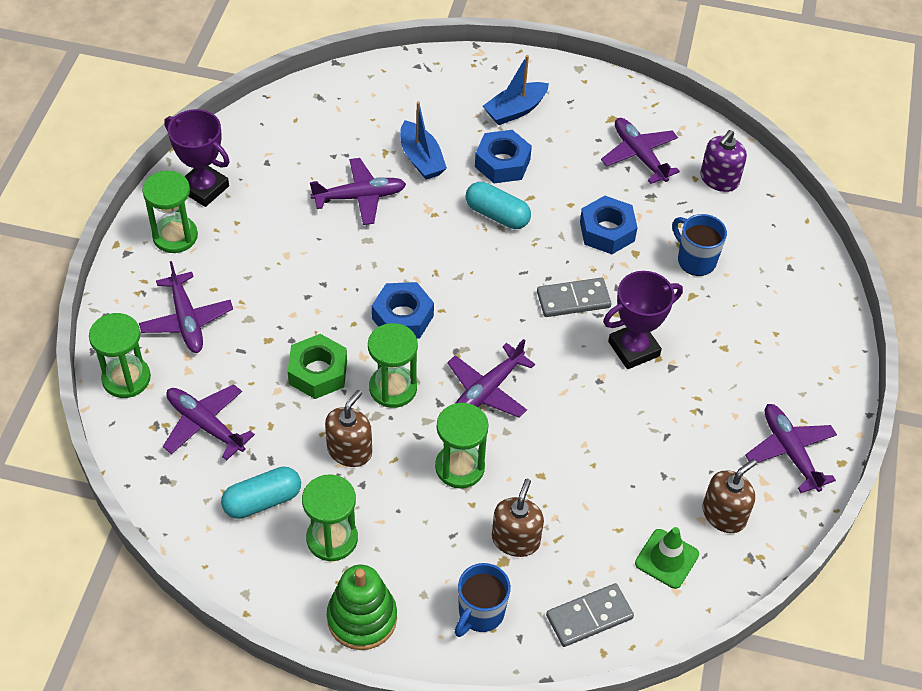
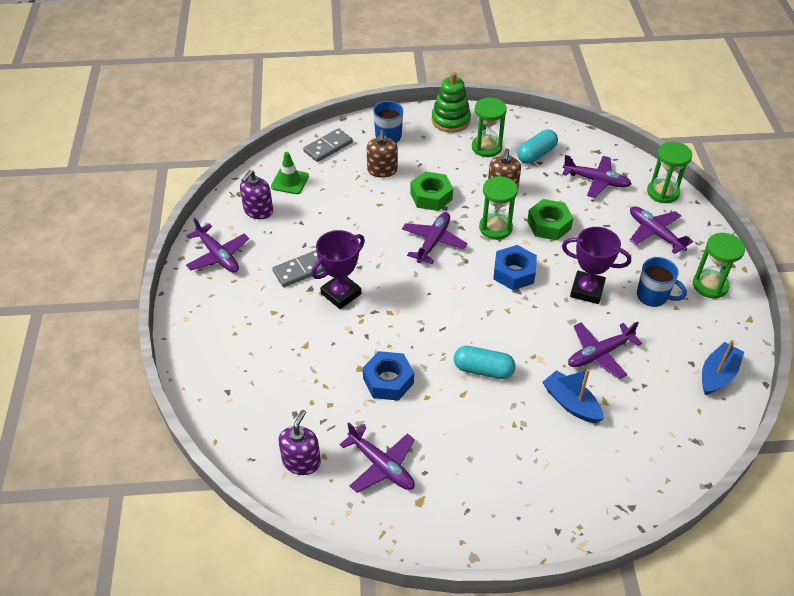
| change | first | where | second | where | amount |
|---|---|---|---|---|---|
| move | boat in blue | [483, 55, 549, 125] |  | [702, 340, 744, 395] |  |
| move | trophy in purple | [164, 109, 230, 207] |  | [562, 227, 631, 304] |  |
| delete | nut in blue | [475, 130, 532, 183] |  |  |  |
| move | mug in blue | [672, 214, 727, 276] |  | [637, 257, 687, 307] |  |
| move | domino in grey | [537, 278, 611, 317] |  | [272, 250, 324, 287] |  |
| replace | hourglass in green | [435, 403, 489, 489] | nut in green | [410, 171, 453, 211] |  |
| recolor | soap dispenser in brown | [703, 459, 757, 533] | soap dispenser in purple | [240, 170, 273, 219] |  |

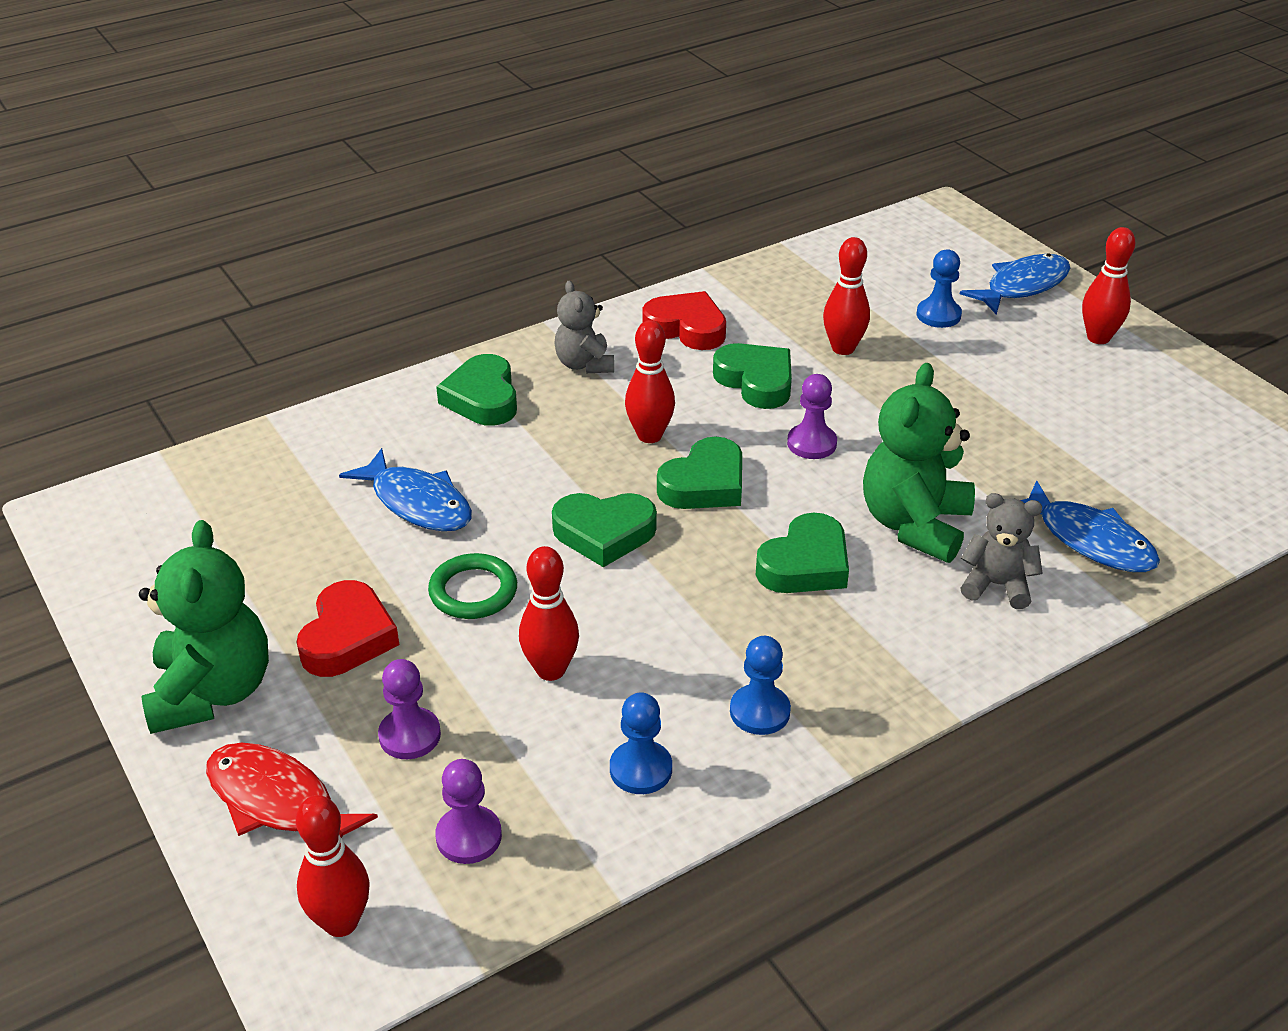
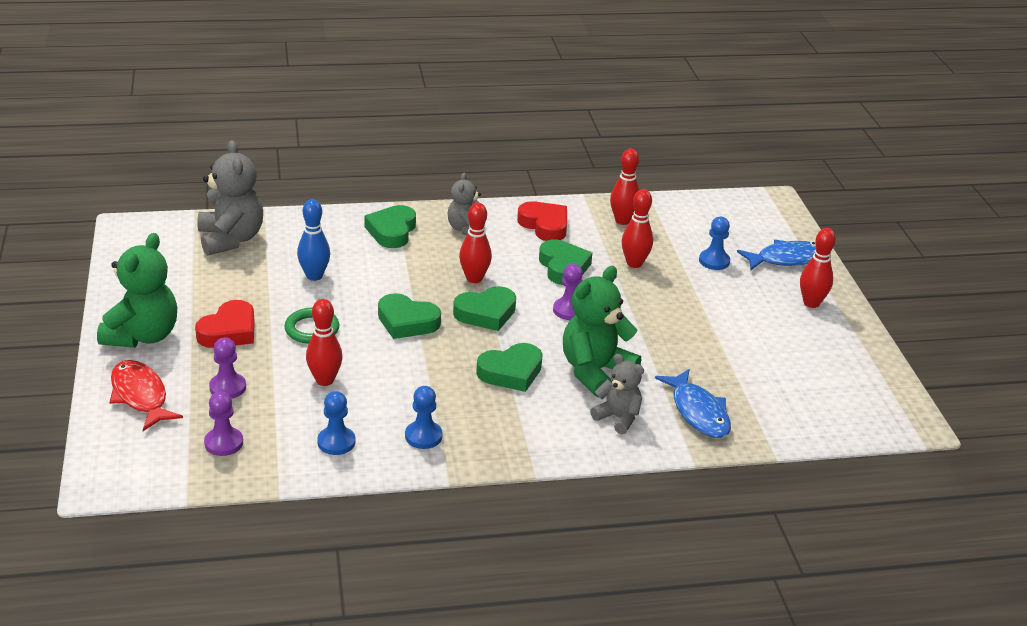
| change | first | where | second | where | amount |
|---|---|---|---|---|---|
| replace | fish in blue | [339, 448, 472, 531] | bowling pin in blue | [297, 199, 330, 281] |  |
| move | bowling pin in red | [296, 795, 370, 937] |  | [610, 148, 639, 225] |  |
| insert |  |  | teddy bear in grey | [197, 140, 263, 256] |  |

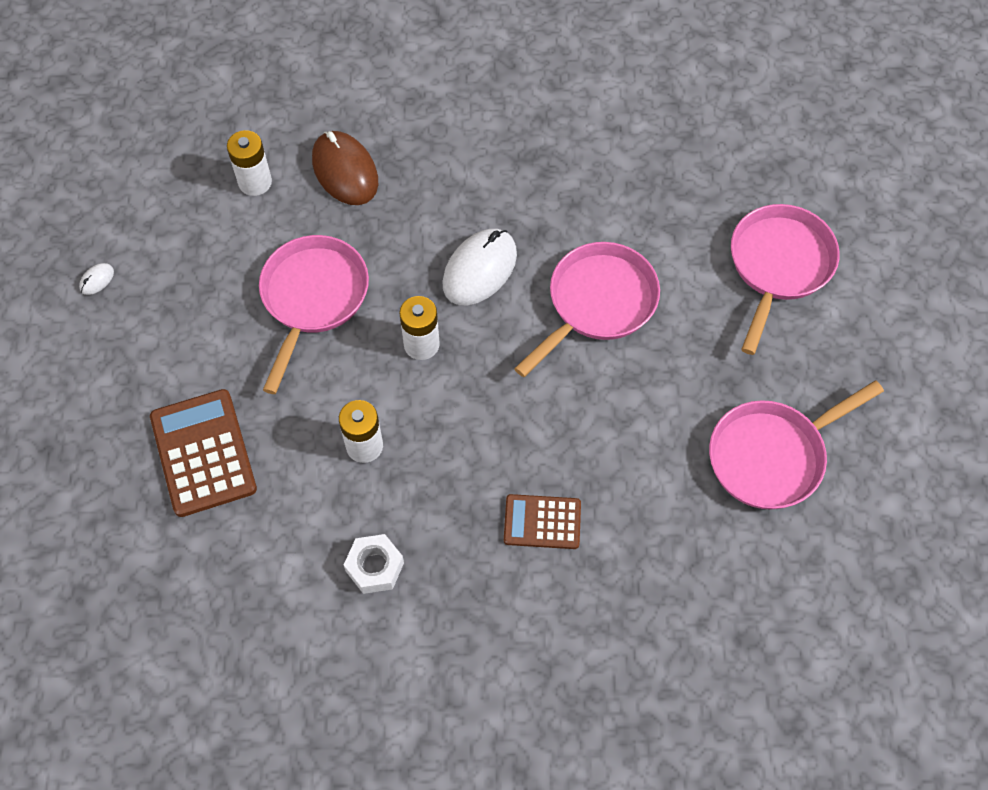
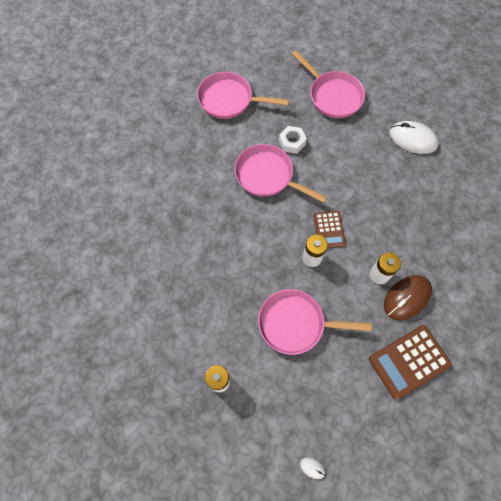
| change | first | where | second | where | amount |
|---|---|---|---|---|---|
| move | mouse in brown | [312, 131, 378, 205] |  | [384, 275, 432, 320] |  |
| move | mouse in white | [442, 229, 517, 305] |  | [389, 121, 439, 154] |  |
| move | calculator in brown | [504, 494, 581, 549] |  | [314, 211, 346, 248] |  |
| move | nut in white | [344, 534, 404, 594] |  | [279, 126, 307, 154] |  |

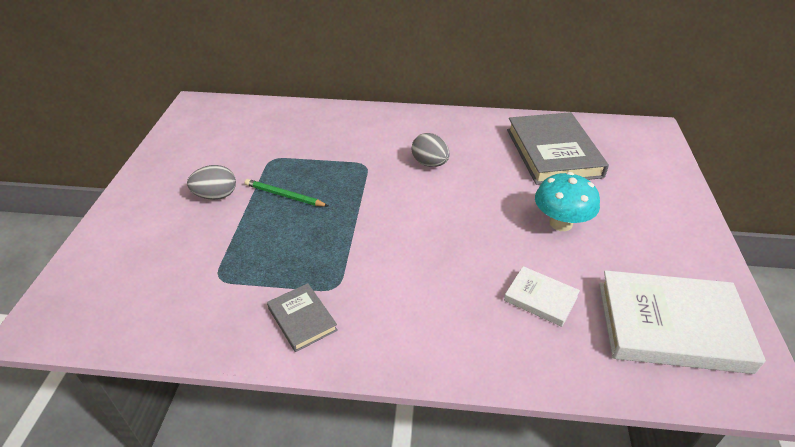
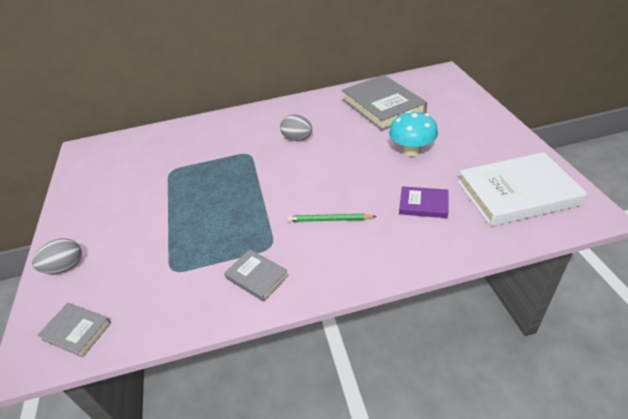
| change | first | where | second | where | amount |
|---|---|---|---|---|---|
| move | egg in grey | [187, 165, 236, 200] |  | [32, 238, 82, 274] |  |
| move | pencil in green | [245, 179, 328, 207] |  | [287, 214, 377, 222] |  |
| recolor | book in white | [504, 266, 580, 327] | book in purple | [399, 186, 449, 218] |  |
| insert |  |  | book in grey | [37, 303, 111, 357] |  |

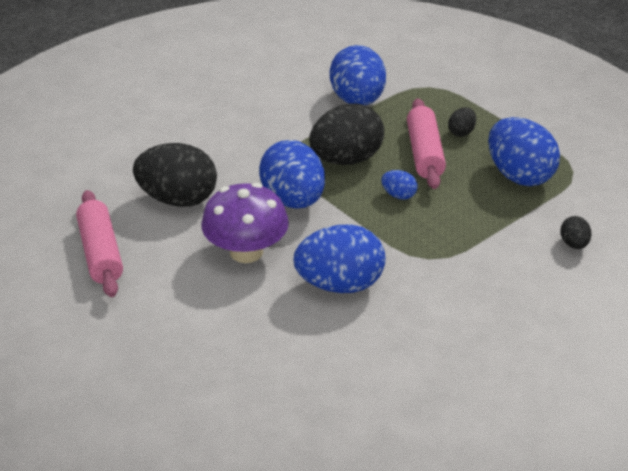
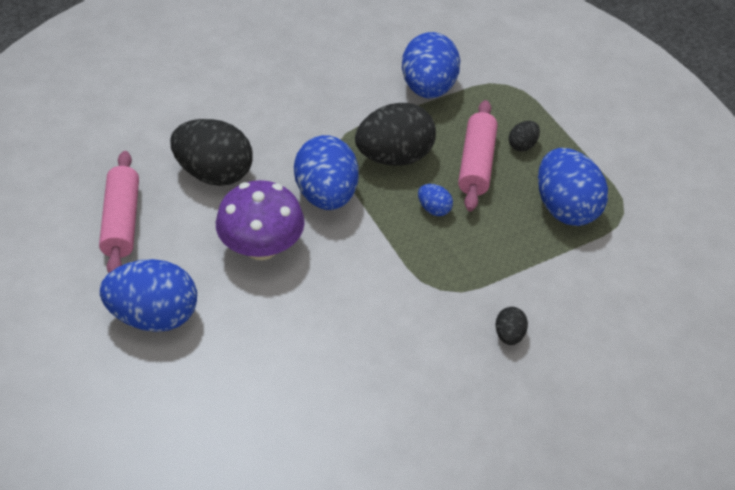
| change | first | where | second | where | amount |
|---|---|---|---|---|---|
| move | egg in black | [561, 216, 591, 249] |  | [495, 307, 528, 345] |  |
| move | egg in blue | [294, 225, 385, 293] |  | [100, 259, 197, 332] |  |

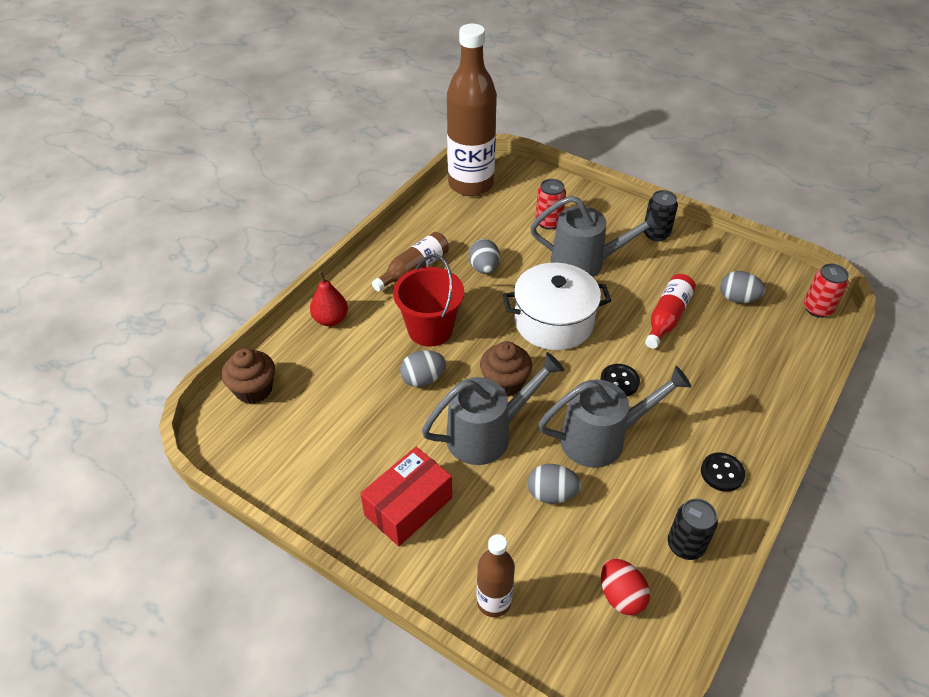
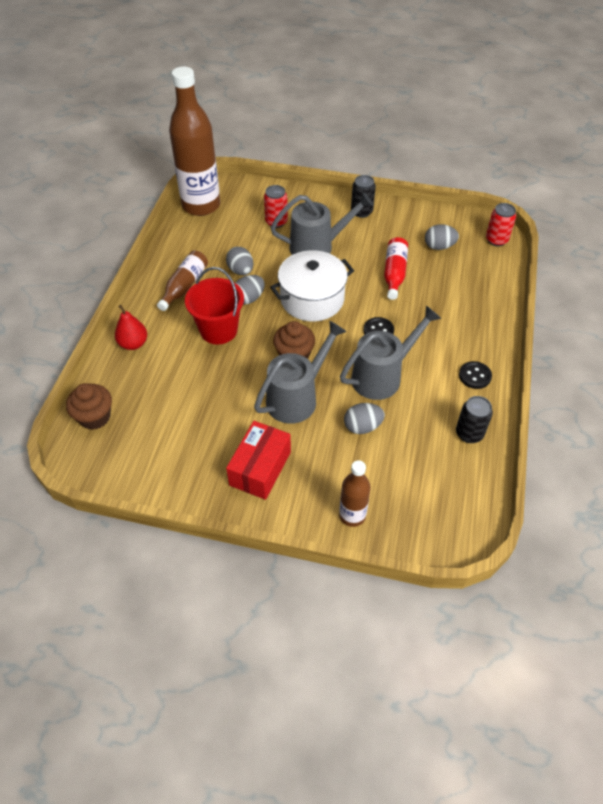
| change | first | where | second | where | amount |
|---|---|---|---|---|---|
| move | egg in grey | [400, 350, 446, 387] |  | [235, 275, 265, 304] |  |
| delete | egg in red | [601, 559, 650, 615] |  |  |  |

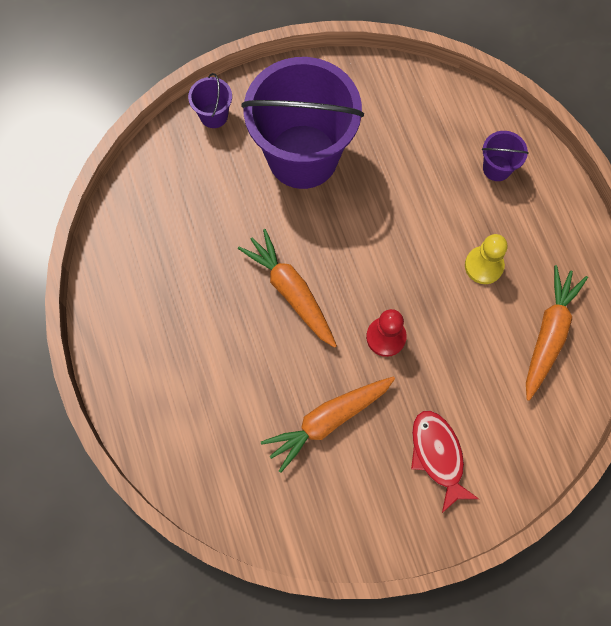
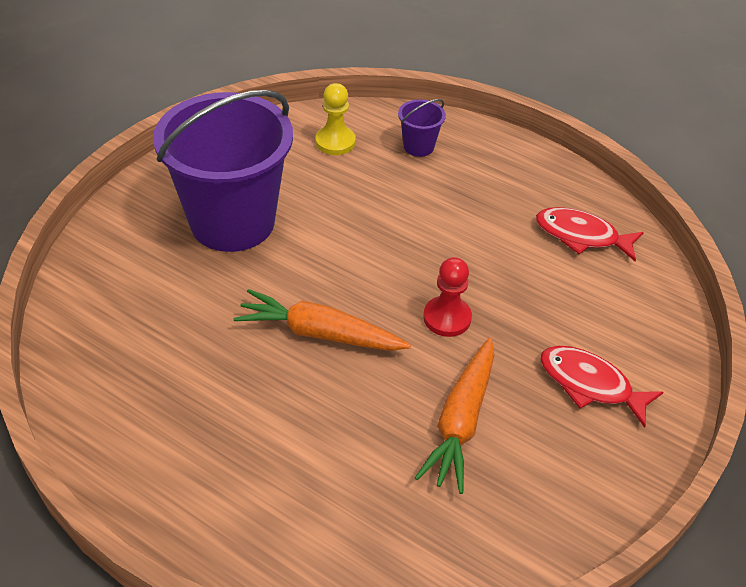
| change | first | where | second | where | amount |
|---|---|---|---|---|---|
| delete | bucket in purple | [188, 73, 232, 128] |  |  |  |
| move | pawn in yellow | [465, 234, 508, 284] |  | [315, 83, 356, 155] |  |
| replace | carrot in orange | [526, 265, 588, 401] | fish in red | [536, 207, 644, 261] |  |

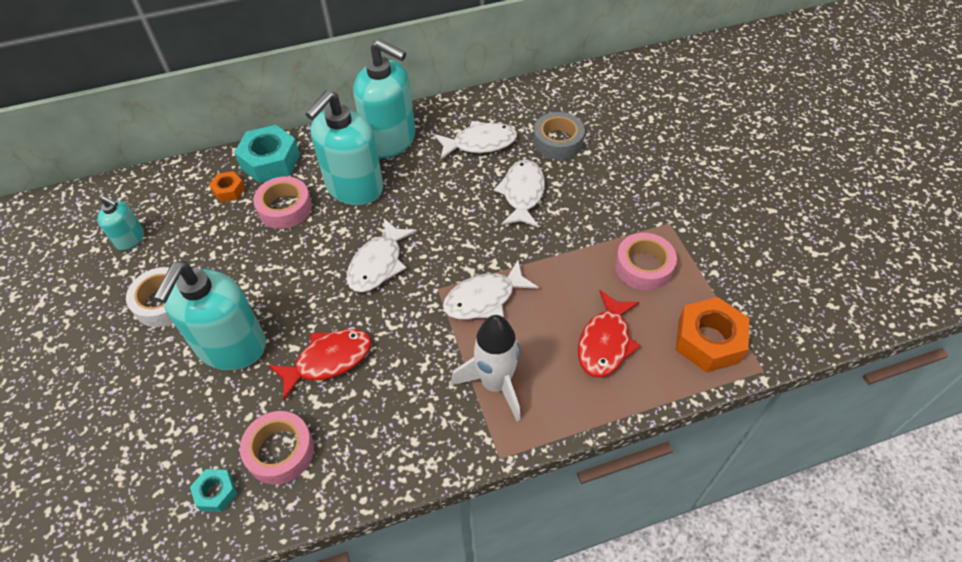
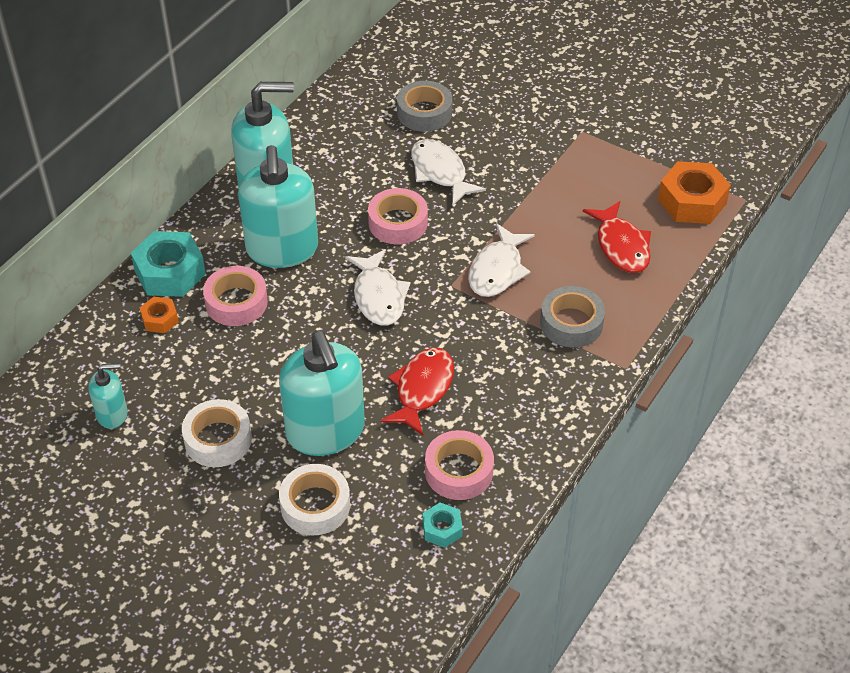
| change | first | where | second | where | amount |
|---|---|---|---|---|---|
| delete | fish in white | [434, 121, 517, 159] |  |  |  |
| move | tape in pink | [615, 233, 677, 291] |  | [368, 188, 428, 244] |  |
| replace | rocket in white | [451, 315, 521, 422] | tape in grey | [540, 286, 605, 348] |  |
| insert |  |  | tape in white | [279, 464, 350, 535] |  |

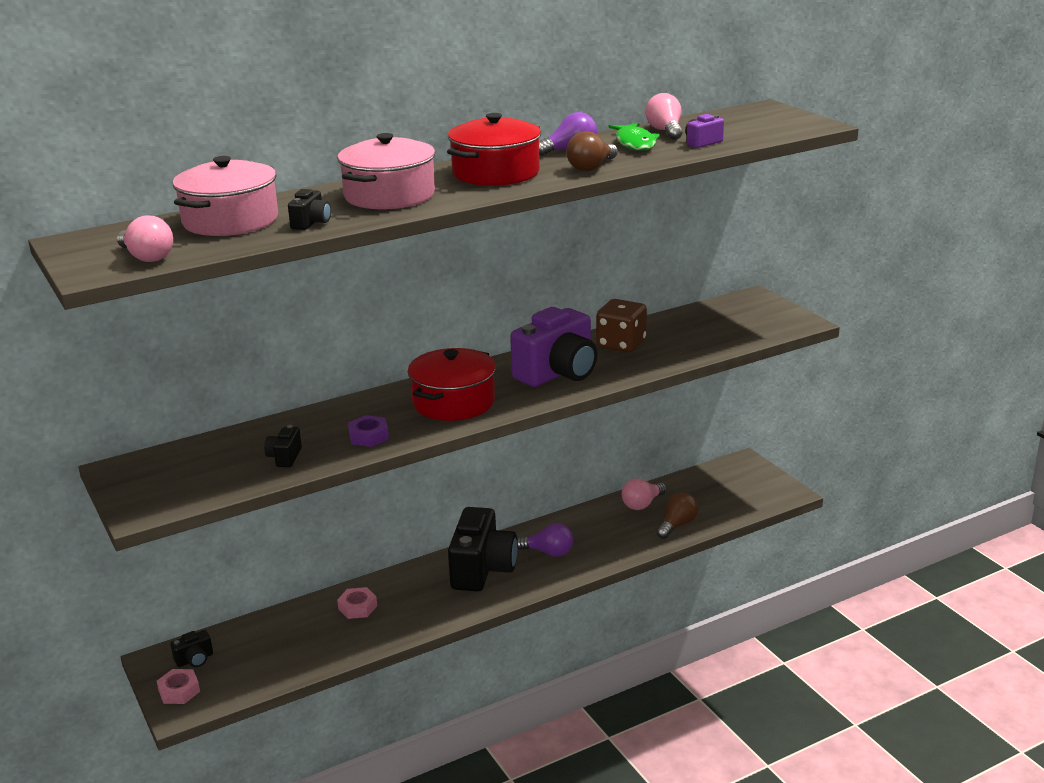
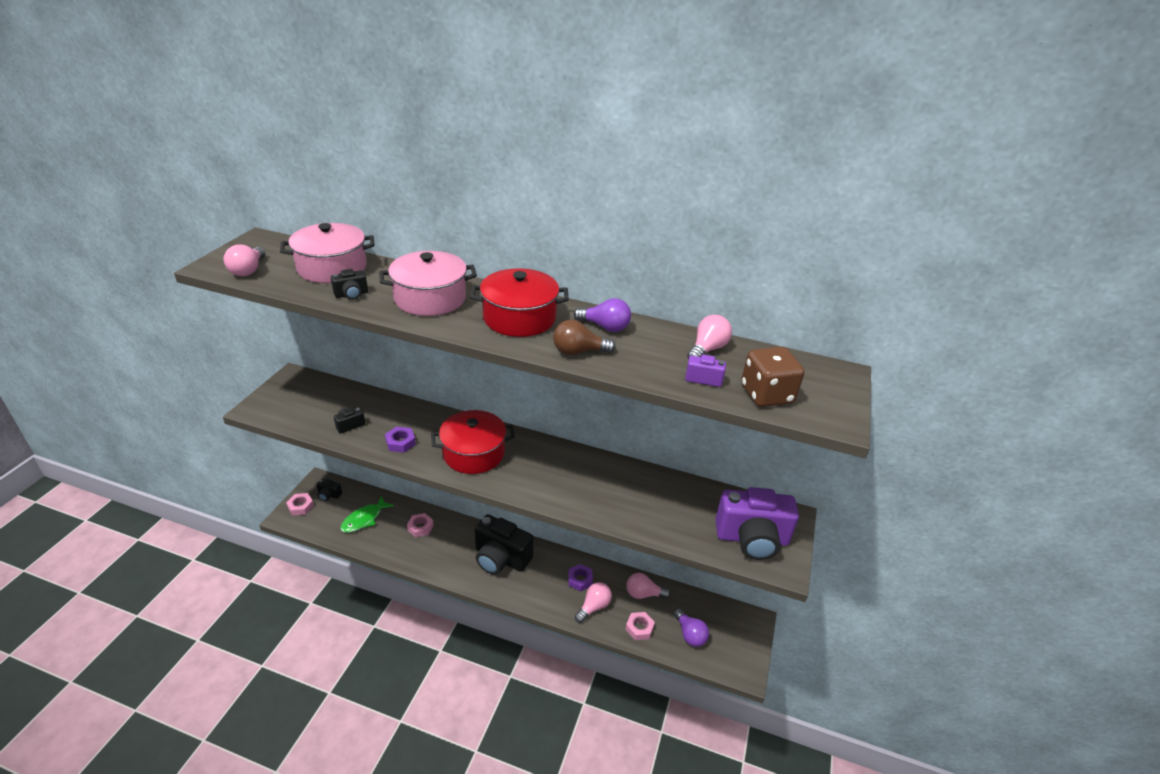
| change | first | where | second | where | amount |
|---|---|---|---|---|---|
| move | fish in green | [608, 123, 660, 151] |  | [340, 496, 394, 533] |  |
| move | dice in brown | [596, 299, 647, 353] |  | [741, 347, 805, 407] |  |
| move | camera in purple | [510, 307, 597, 387] |  | [715, 487, 799, 560] |  |
| replace | light bulb in brown | [656, 492, 698, 539] | nut in pink | [625, 612, 655, 640] |  |
| rotate | camera in black | [448, 507, 517, 591] |  | [475, 514, 534, 575] | 60 degrees clockwise |
| move | light bulb in purple | [517, 523, 573, 557] |  | [674, 609, 709, 647] |  |
| insert |  |  | nut in purple | [568, 564, 593, 592] |  |
| insert |  |  | light bulb in pink | [575, 582, 612, 623] |  |

